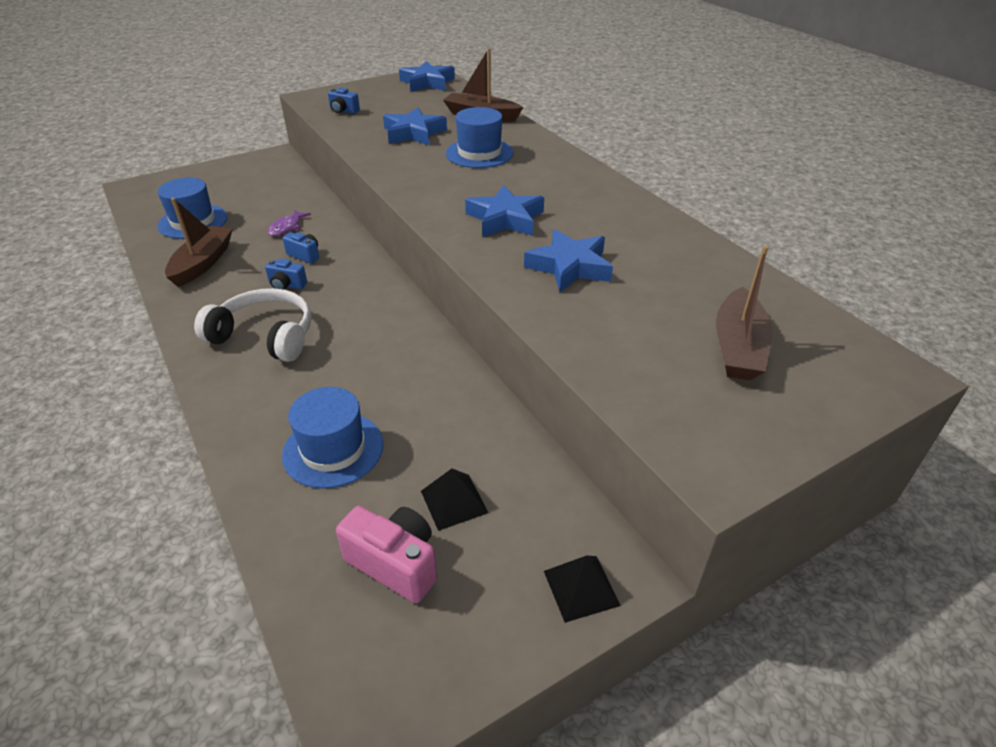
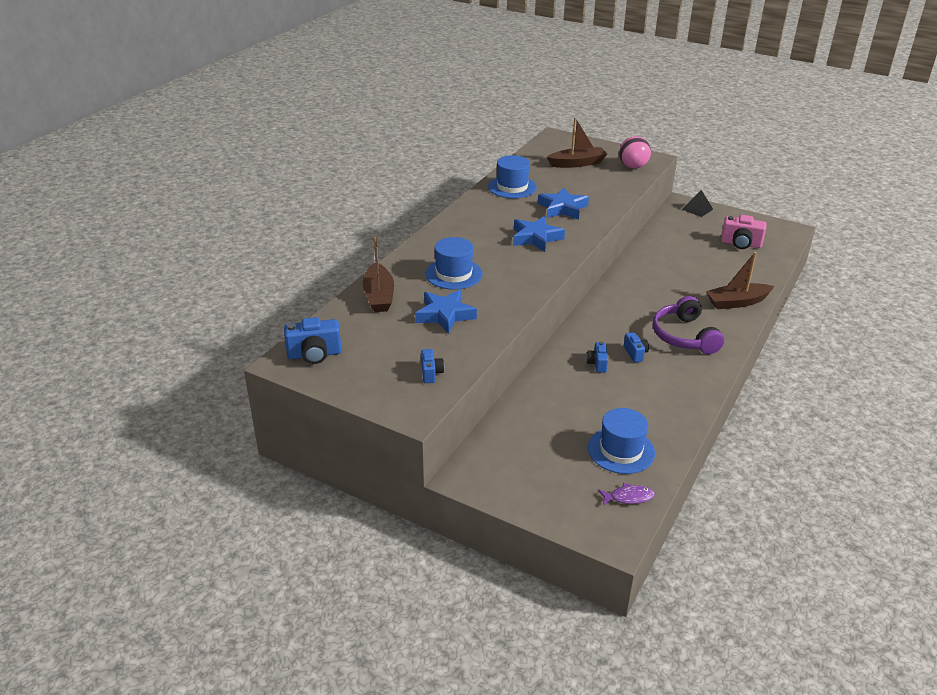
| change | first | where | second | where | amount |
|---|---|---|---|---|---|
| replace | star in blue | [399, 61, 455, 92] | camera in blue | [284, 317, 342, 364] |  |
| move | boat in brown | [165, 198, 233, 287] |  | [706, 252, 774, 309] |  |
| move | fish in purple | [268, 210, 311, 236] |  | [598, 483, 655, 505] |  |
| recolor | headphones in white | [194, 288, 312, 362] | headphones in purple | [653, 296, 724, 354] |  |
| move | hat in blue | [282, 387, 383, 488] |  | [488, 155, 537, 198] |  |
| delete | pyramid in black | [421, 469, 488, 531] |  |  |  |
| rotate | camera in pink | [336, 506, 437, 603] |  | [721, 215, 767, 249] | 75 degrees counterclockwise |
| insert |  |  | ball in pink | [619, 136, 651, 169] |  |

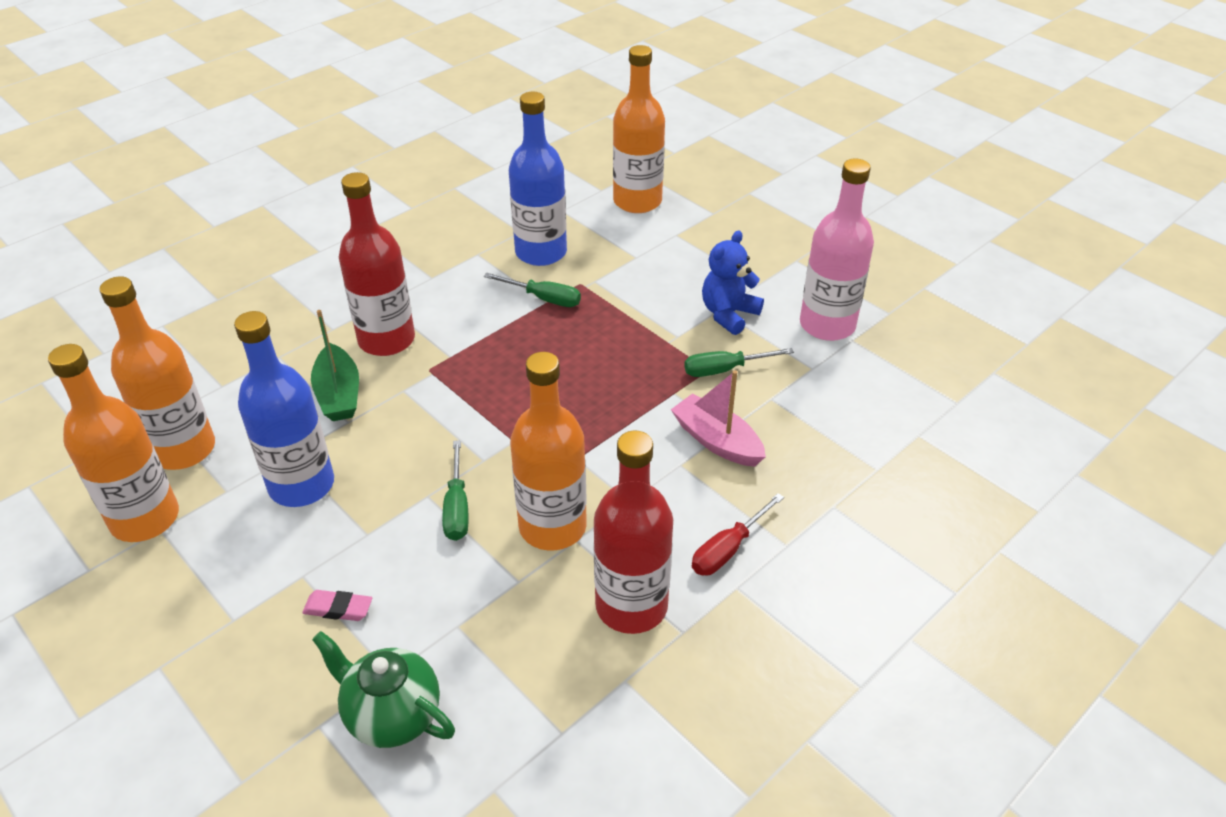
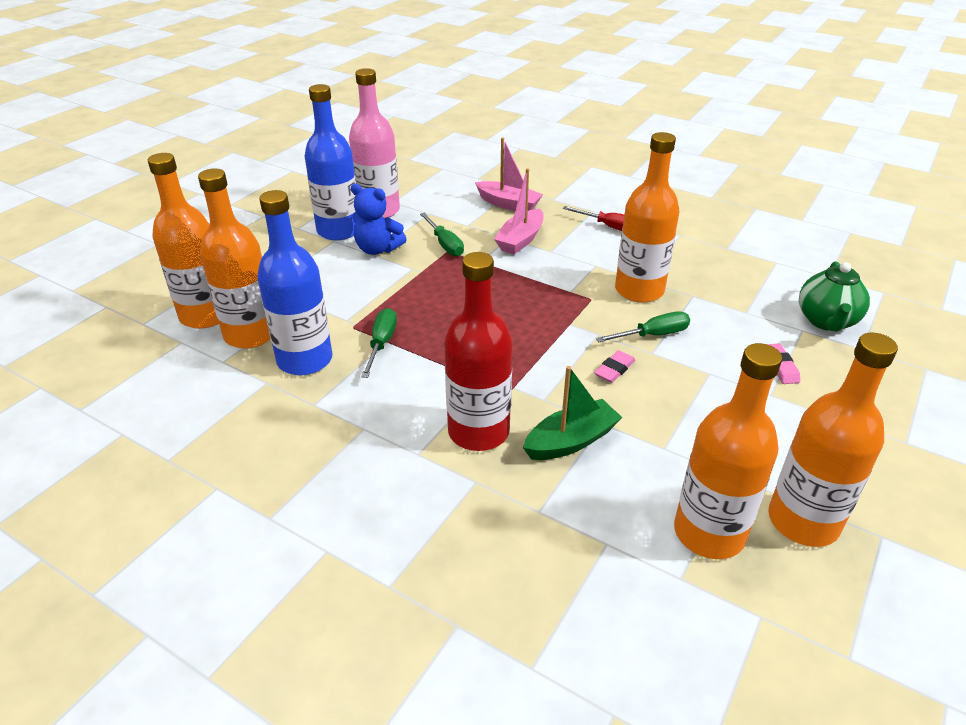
| change | first | where | second | where | amount |
|---|---|---|---|---|---|
| move | bottle in blue | [234, 311, 334, 507] |  | [305, 84, 356, 241] |  |
| delete | bottle in red | [593, 430, 673, 634] |  |  |  |
| insert |  |  | boat in pink | [475, 137, 543, 211] |  |
| insert |  |  | bottle in orange | [198, 169, 270, 349] |  |
| insert |  |  | eraser in pink | [594, 350, 636, 383] |  |

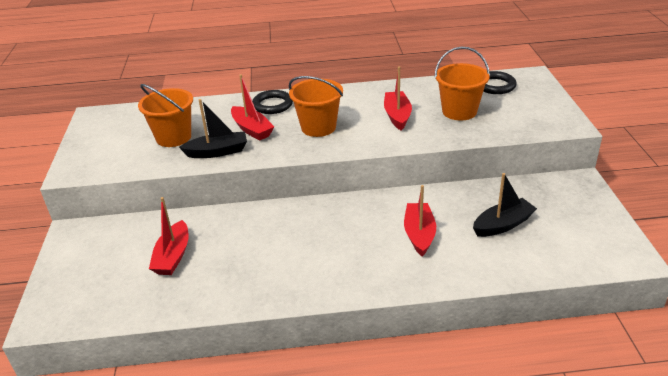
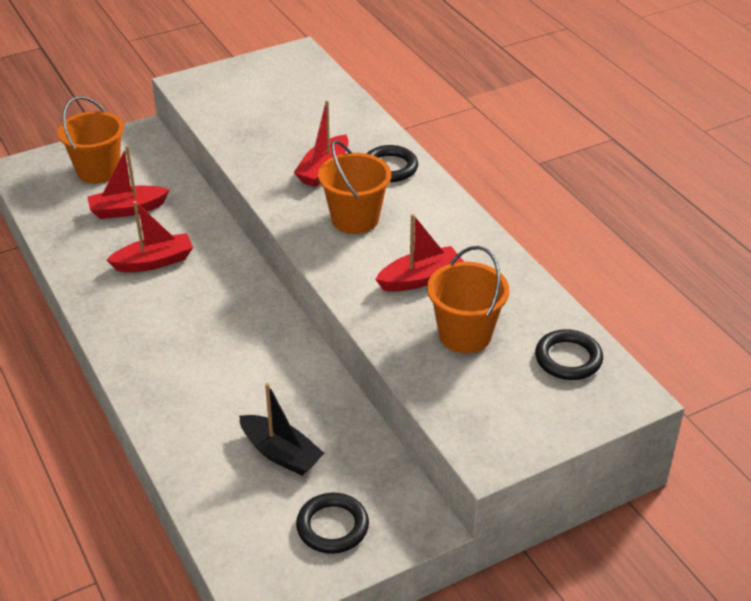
| change | first | where | second | where | amount |
|---|---|---|---|---|---|
| move | bucket in orange | [138, 84, 193, 147] |  | [58, 96, 124, 183] |  |
| delete | boat in black | [179, 99, 247, 158] |  |  |  |
| move | boat in red | [404, 185, 436, 256] |  | [107, 201, 193, 272] |  |
| insert |  |  | ring in black | [296, 493, 369, 554] |  |

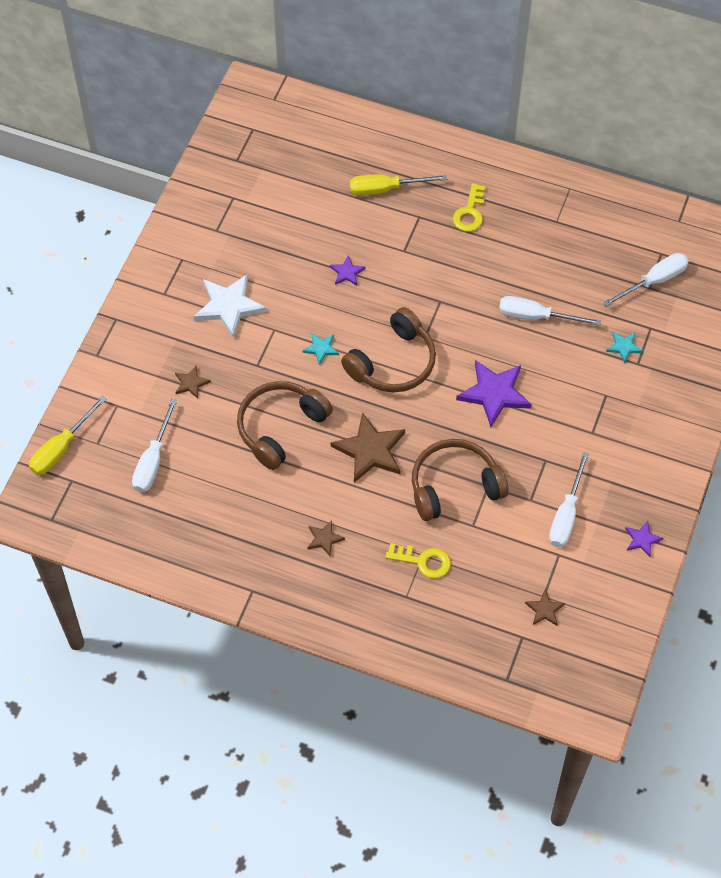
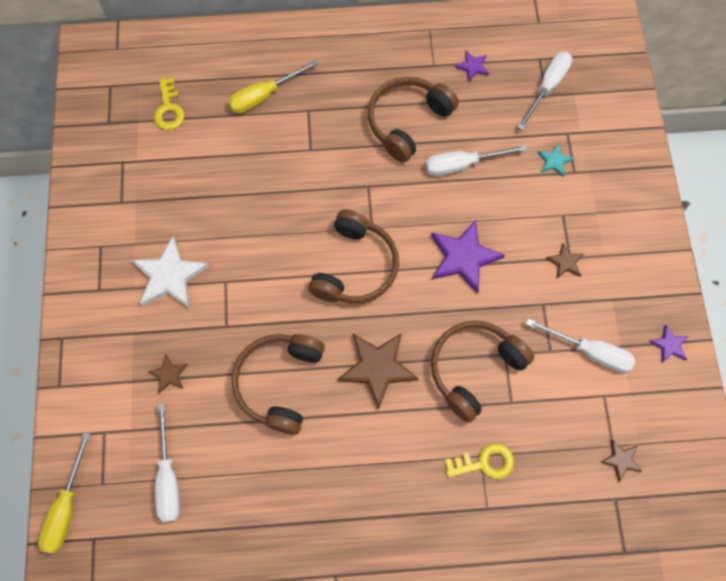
| change | first | where | second | where | amount |
|---|---|---|---|---|---|
| move | key in yellow | [453, 183, 486, 232] |  | [154, 78, 185, 130] |  |
| move | star in purple | [330, 255, 365, 286] |  | [455, 51, 489, 81] |  |
| delete | star in turquoise | [302, 333, 339, 365] |  |  |  |
| rotate | screwdriver in white | [549, 452, 589, 547] |  | [526, 318, 635, 372] | 60 degrees counterclockwise |
| move | star in brown | [308, 520, 345, 556] |  | [546, 243, 584, 278] |  |
| insert |  |  | headphones in brown | [368, 77, 459, 162] |  |

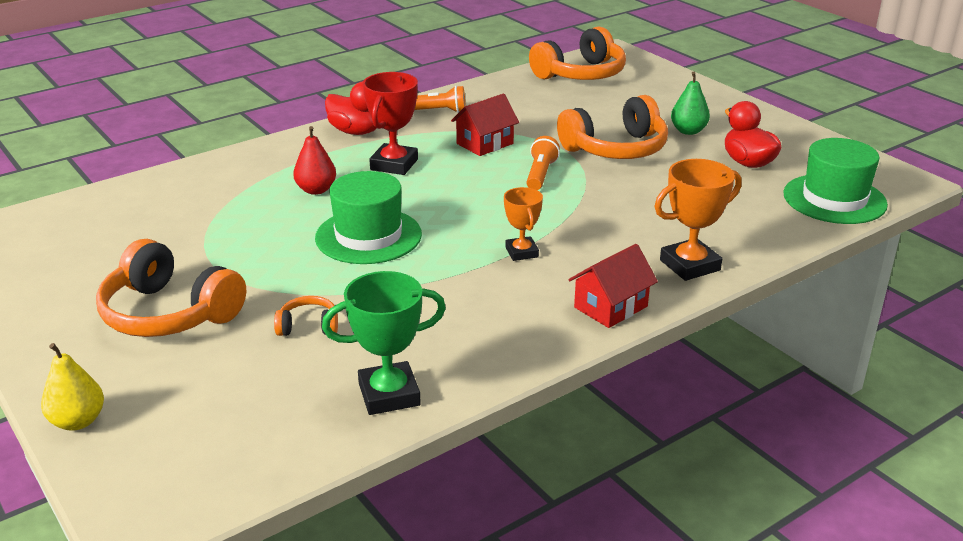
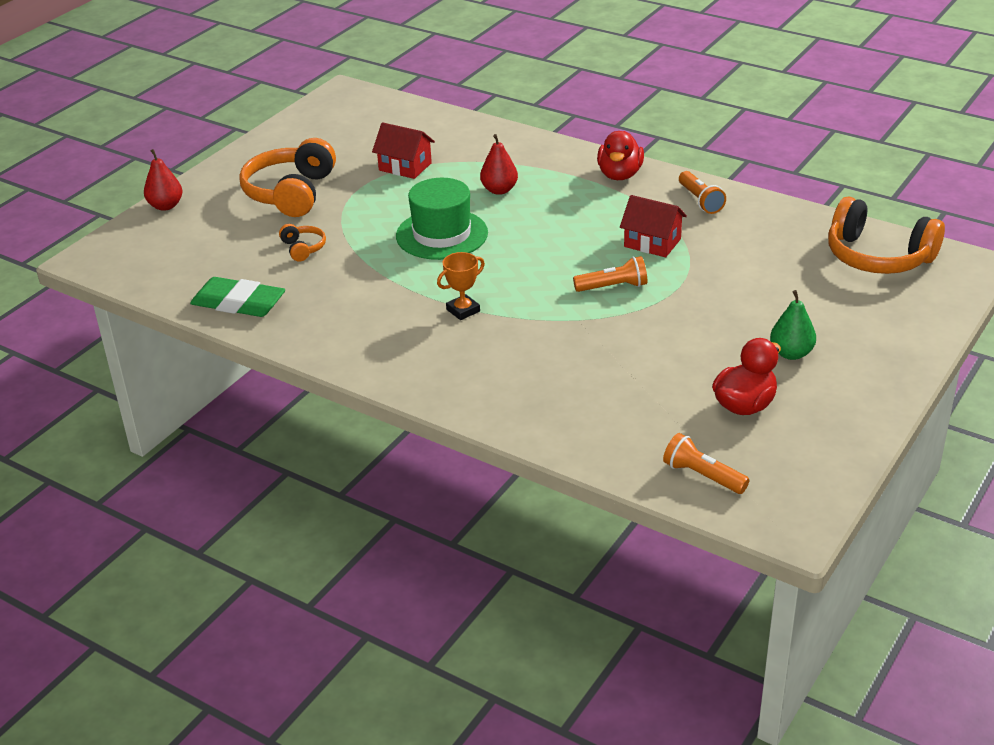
| change | first | where | second | where | amount |
|---|---|---|---|---|---|
| delete | trophy in red | [363, 72, 418, 175] |  |  |  |
| delete | headphones in orange | [557, 95, 668, 159] |  |  |  |
| replace | hat in green | [783, 138, 888, 224] | flashlight in orange | [663, 433, 750, 494] |  |
| delete | trophy in orange | [654, 159, 742, 281] |  |  |  |
| move | house in red | [569, 244, 658, 328] |  | [372, 122, 435, 179] |  |
| replace | trophy in green | [322, 271, 446, 415] | eraser in green | [190, 277, 285, 317] |  |
| recolor | pear in yellow | [41, 343, 104, 430] | pear in red | [144, 149, 182, 211] |  |

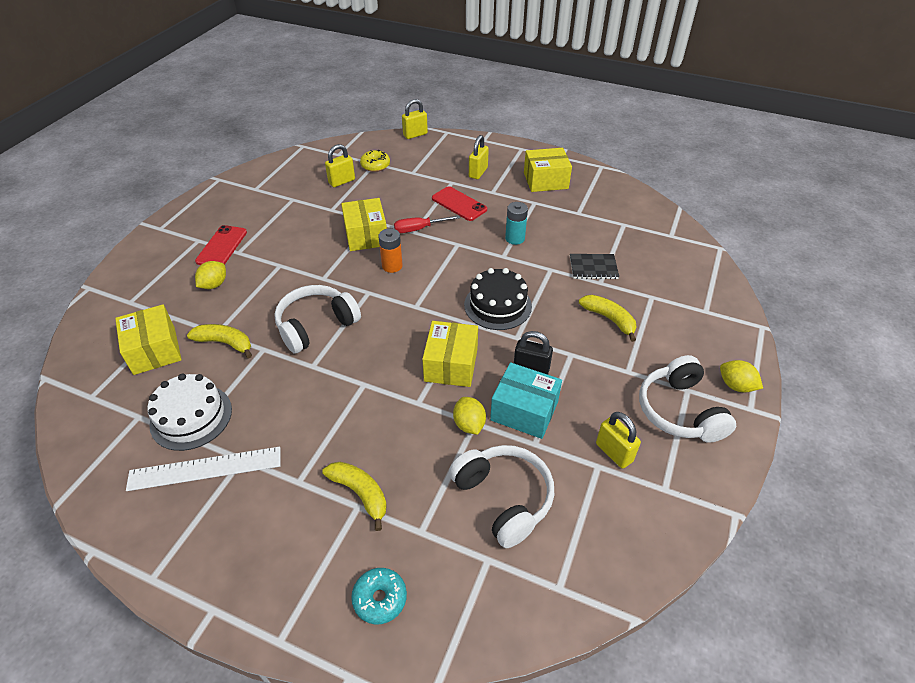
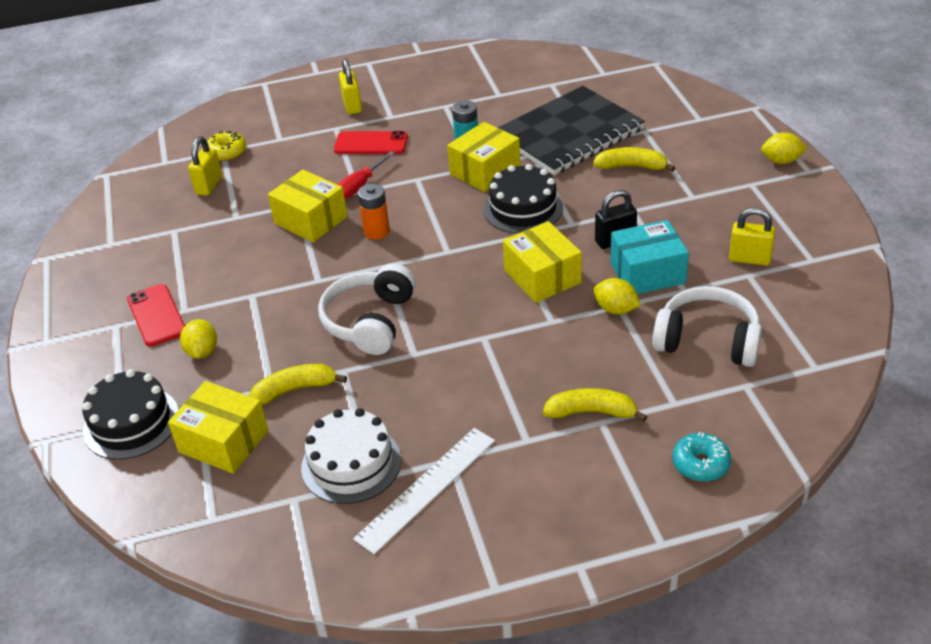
| change | first | where | second | where | amount |
|---|---|---|---|---|---|
| delete | padlock in yellow | [402, 99, 428, 139] |  |  |  |
| move | box in yellow | [524, 148, 572, 192] |  | [447, 122, 520, 192] |  |
| resize | notebook in black | [570, 254, 619, 279] |  | [498, 86, 645, 175] | x2.30 |
| delete | headphones in white | [639, 355, 736, 443] |  |  |  |
| insert |  |  | cake in black | [82, 369, 179, 460] |  |

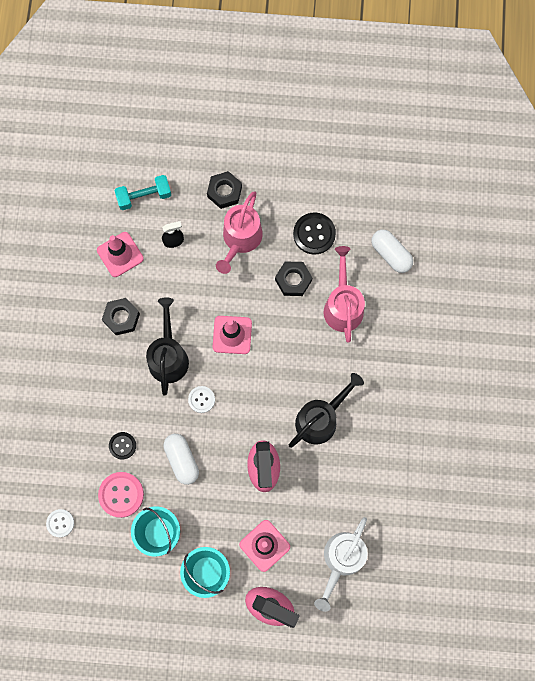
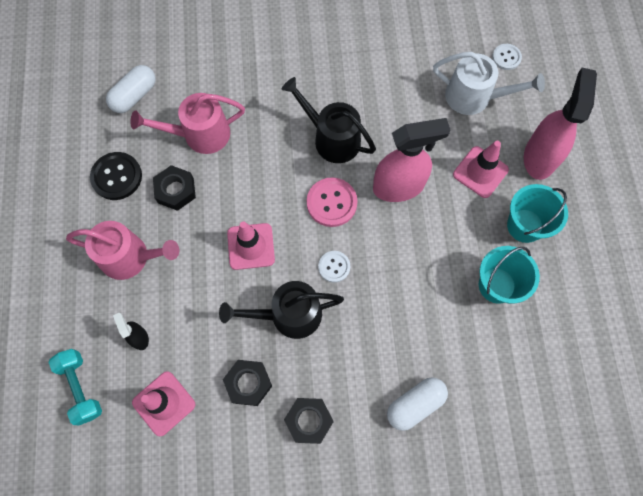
| change | first | where | second | where | amount |
|---|---|---|---|---|---|
| move | nut in black | [207, 171, 242, 209] |  | [284, 398, 334, 444] |  |
| delete | button in black | [109, 432, 136, 459] |  |  |  |
| move | capsule in white | [163, 434, 199, 485] |  | [387, 378, 448, 431] |  |
| move | button in pink | [98, 472, 144, 518] |  | [307, 177, 358, 227] |  |
| move | button in white | [46, 509, 74, 537] |  | [492, 44, 522, 70] |  |

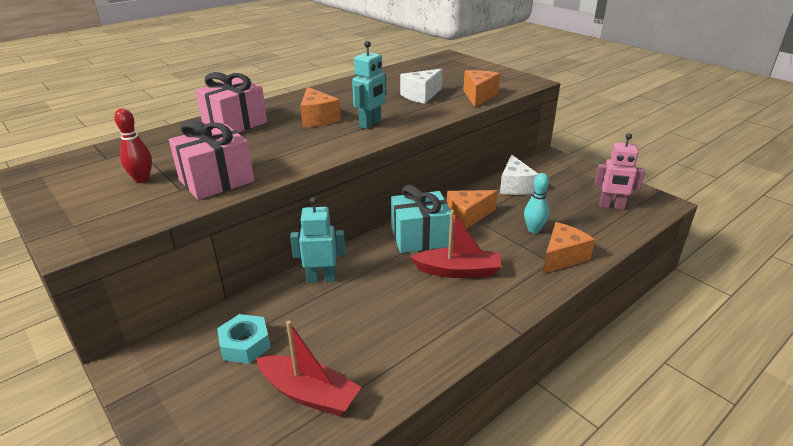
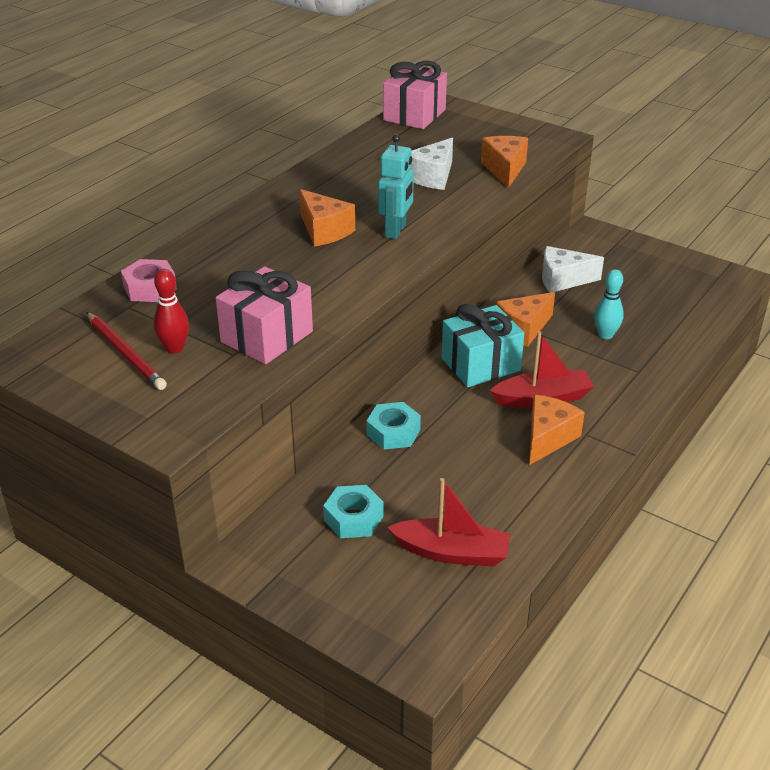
| change | first | where | second | where | amount |
|---|---|---|---|---|---|
| move | gift in pink | [195, 72, 267, 132] |  | [383, 61, 447, 129] |  |
| delete | robot in pink | [594, 133, 645, 210] |  |  |  |
| rotate | cheese in white | [500, 155, 538, 195] |  | [542, 246, 604, 293] | 105 degrees clockwise |
| replace | robot in turquoise | [290, 197, 345, 283] | nut in turquoise | [366, 402, 421, 449] |  |
| move | cheese in orange | [543, 222, 595, 274] |  | [529, 395, 585, 465] |  |
| insert |  |  | nut in pink | [121, 259, 177, 302] |  |
| insert |  |  | pencil in red | [86, 312, 167, 390] |  |

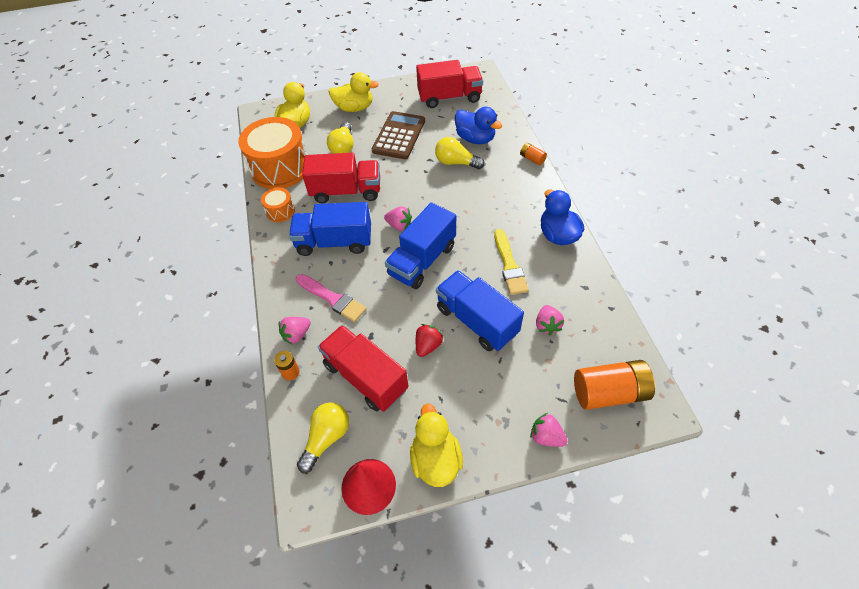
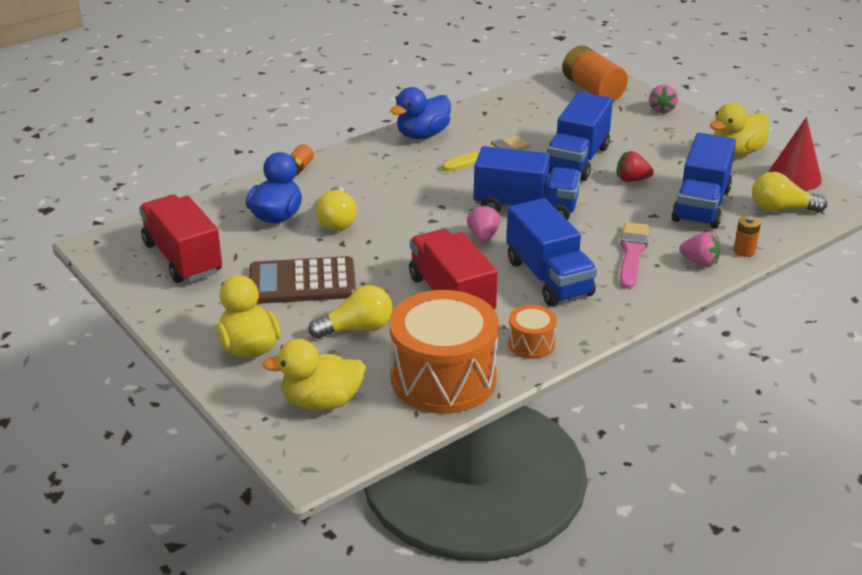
| change | first | where | second | where | amount |
|---|---|---|---|---|---|
| delete | strawberry in pink | [536, 305, 564, 335] |  |  |  |
| recolor | truck in red | [318, 325, 409, 412] | truck in blue | [671, 133, 736, 229] |  |

